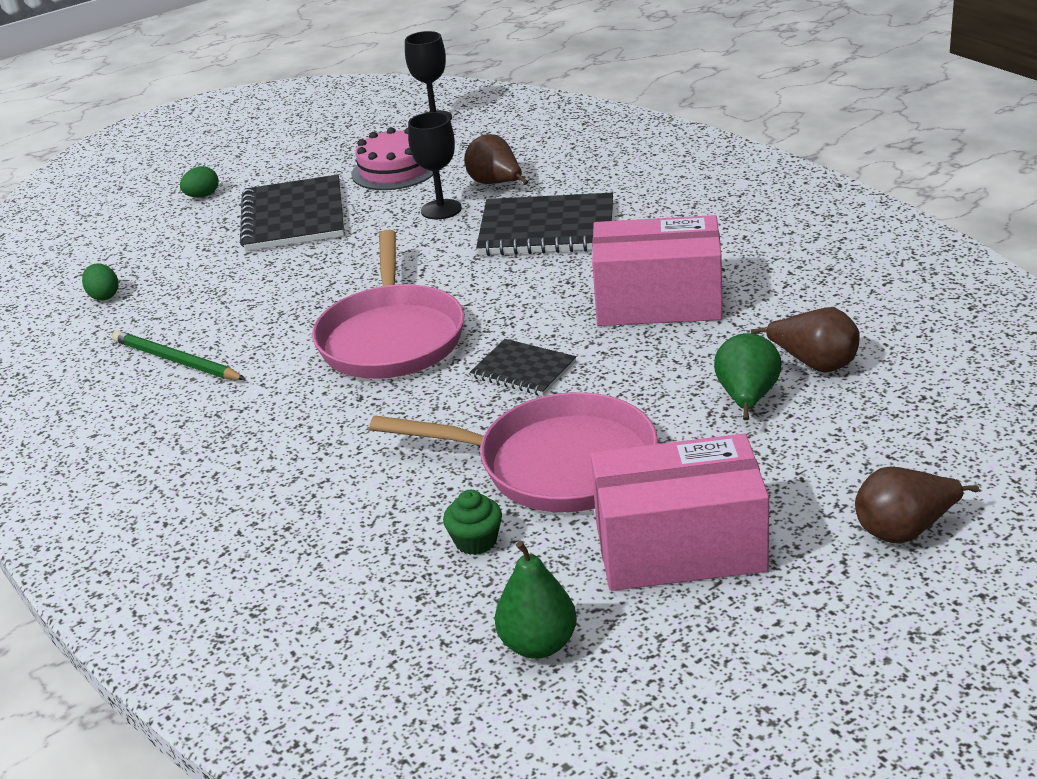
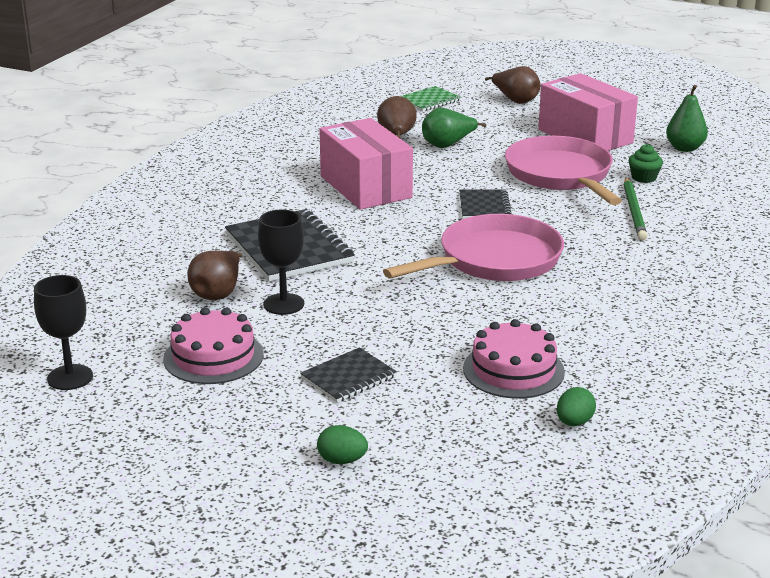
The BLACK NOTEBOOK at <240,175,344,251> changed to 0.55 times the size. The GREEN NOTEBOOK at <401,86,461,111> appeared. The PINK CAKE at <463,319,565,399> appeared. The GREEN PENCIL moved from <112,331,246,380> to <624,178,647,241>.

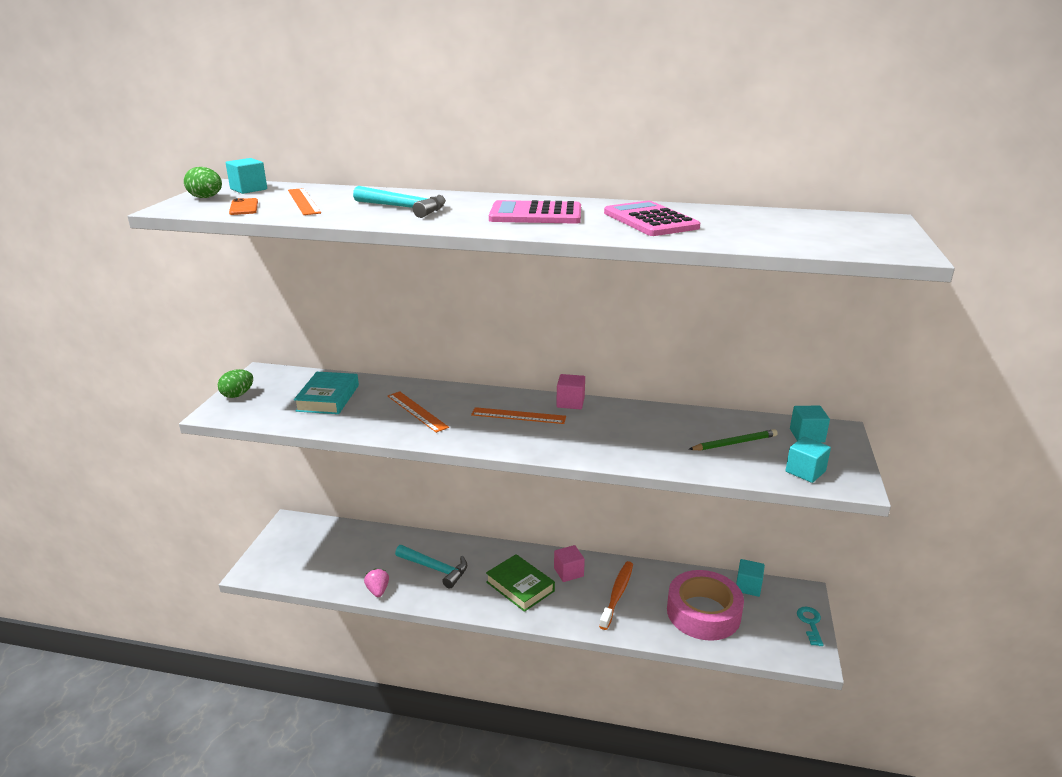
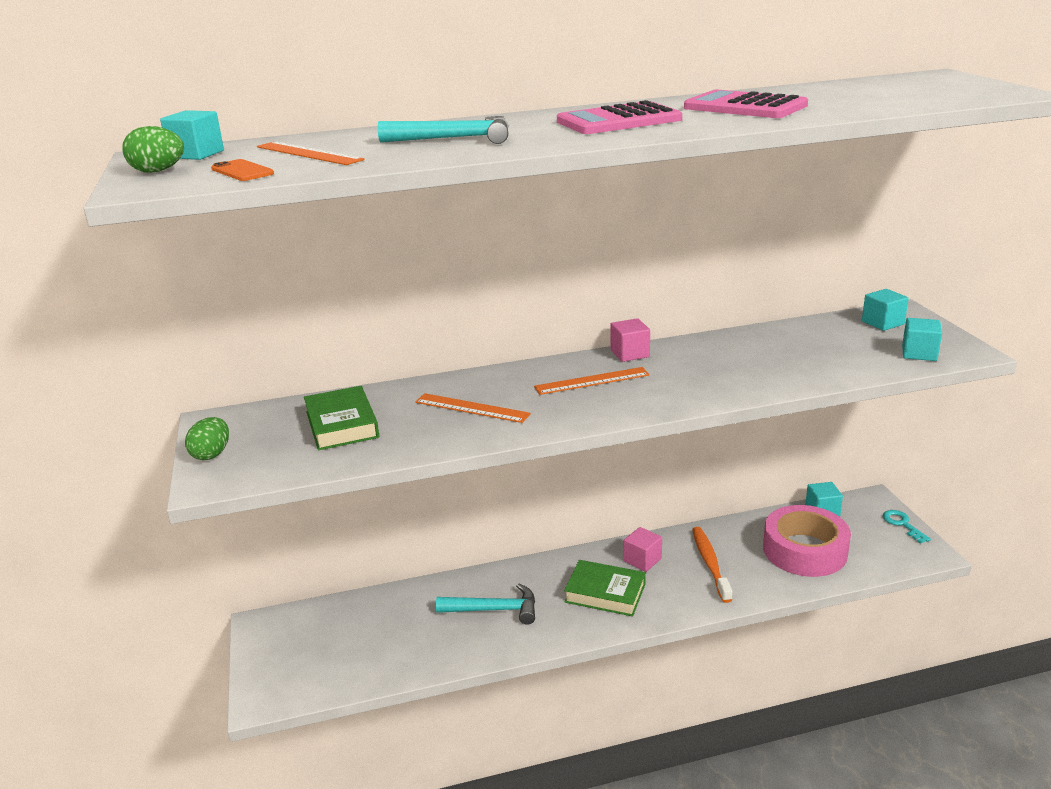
The TURQUOISE BOOK at <294,372,359,414> became the GREEN BOOK at <304,386,379,450>. The PINK STRAWBERRY at <364,569,389,597> disappeared. The GREEN PENCIL at <688,429,778,450> disappeared.

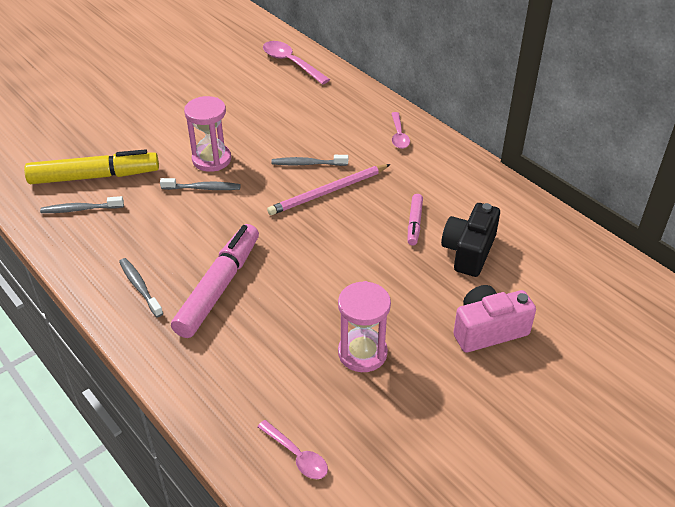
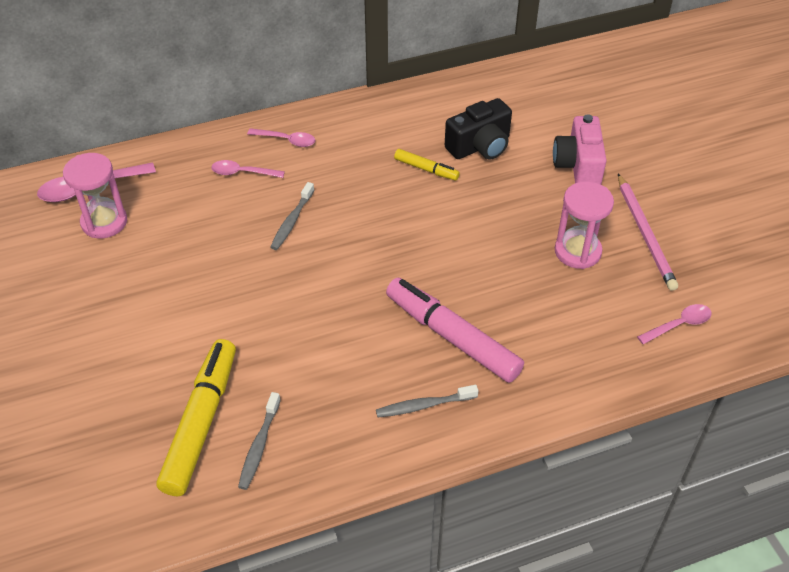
The PINK HOURGLASS moved from <184,96,231,172> to <63,153,127,238>. The PINK SPOON at <211,160,285,178> appeared. The PINK MARKER at <408,194,423,246> became the YELLOW MARKER at <394,149,460,180>. The BLACK CAMERA at <441,203,500,277> turned 75 degrees counterclockwise. The PINK PENCIL moved from <267,164,391,215> to <618,174,678,291>. The GREY TOOTHBRUSH at <160,178,241,190> disappeared.

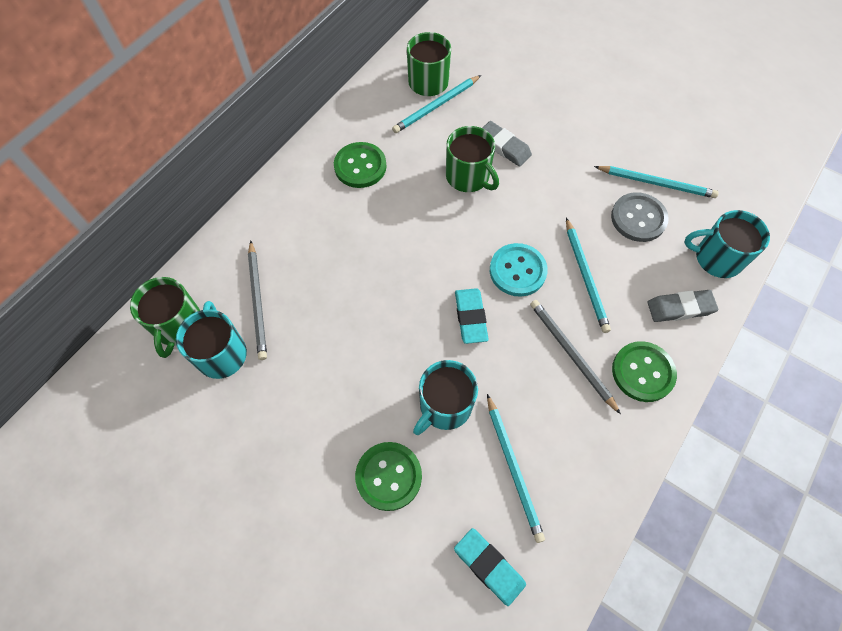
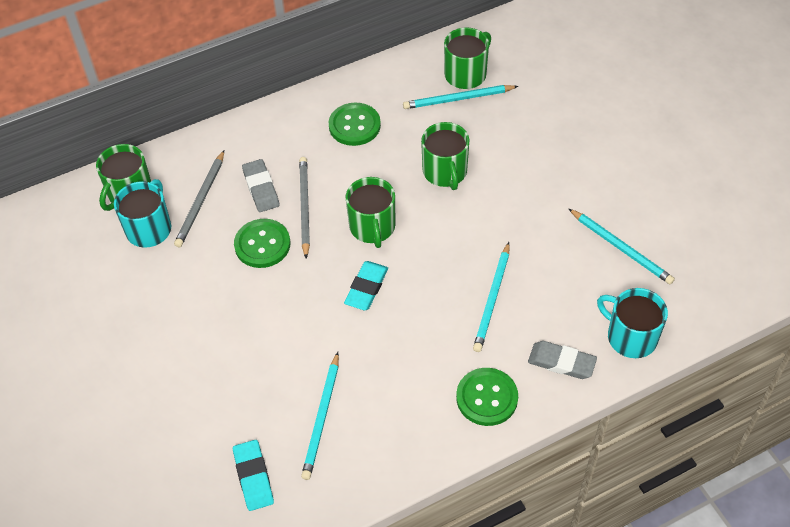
The GREEN BUTTON moved from <355,442,422,511> to <234,219,290,268>. The GREY ERASER moved from <482,121,532,167> to <242,159,279,212>. The GREY PENCIL moved from <530,300,621,414> to <299,157,310,259>. The GREEN MUG at <346,177,395,248> appeared. The TURQUOISE MUG at <413,360,478,435> disappeared. The TURQUOISE BUTTON at <490,243,548,297> disappeared. The GREY BUTTON at <611,192,669,242> disappeared.

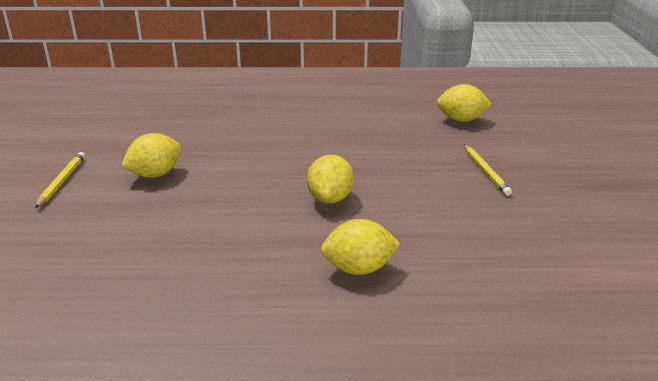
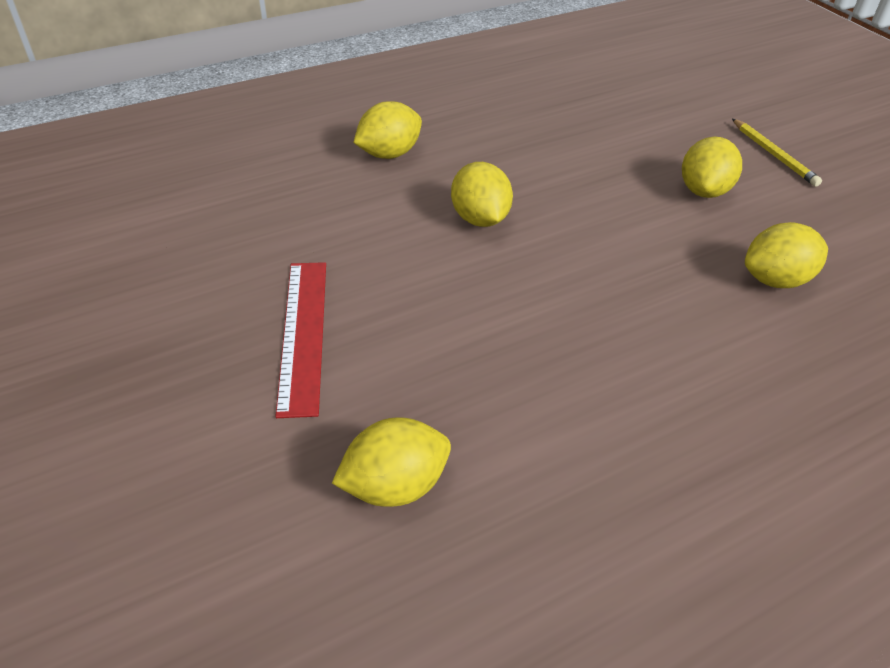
The YELLOW PENCIL at <464,144,512,196> was replaced by the RED RULER at <275,262,326,418>. The YELLOW LEMON at <745,222,828,288> appeared.

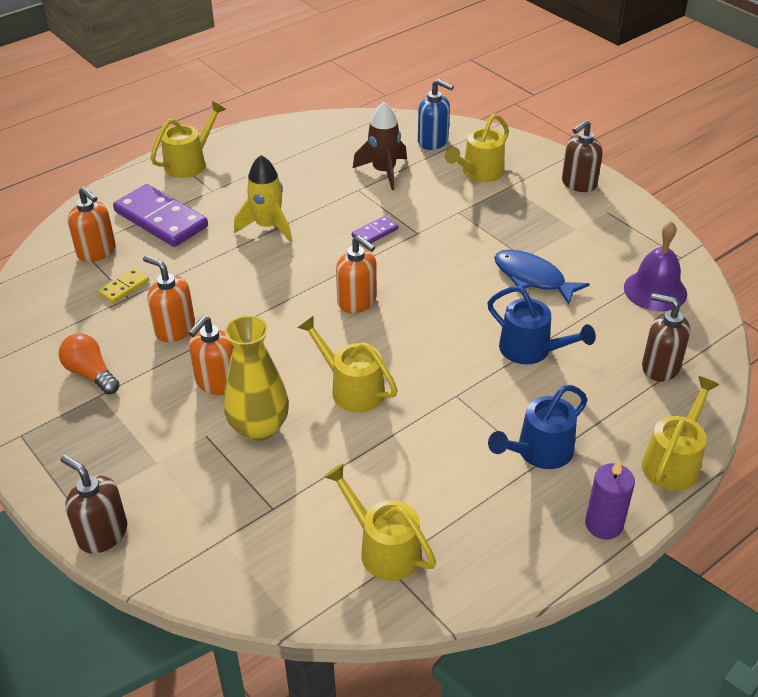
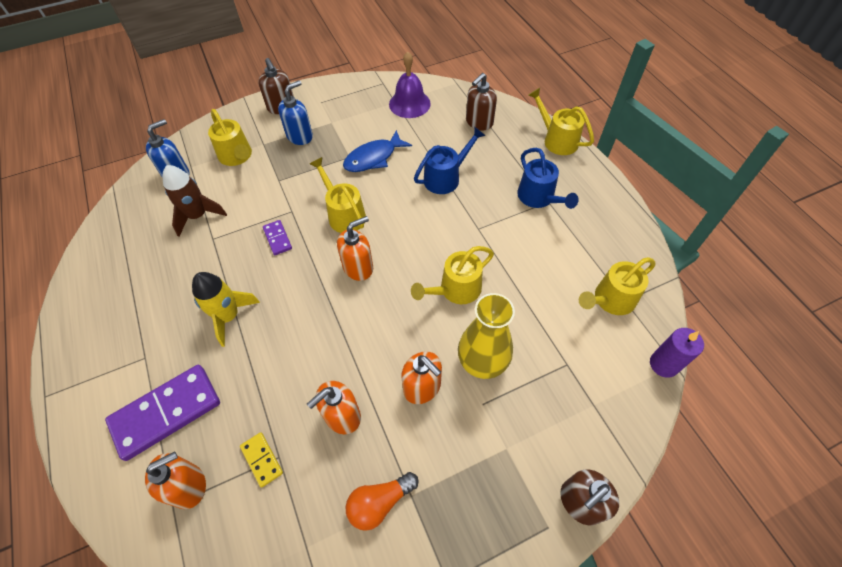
The BLUE SOAP DISPENSER at <278,80,313,145> appeared. The YELLOW WATERING CAN moved from <150,101,226,178> to <310,157,366,233>. The PURPLE CANDLE moved from <585,459,635,539> to <650,328,704,378>.

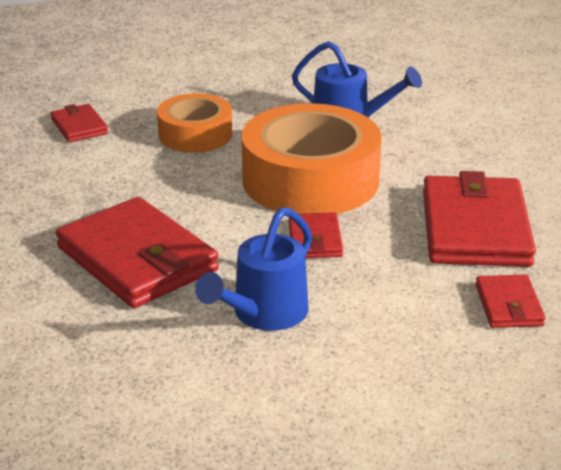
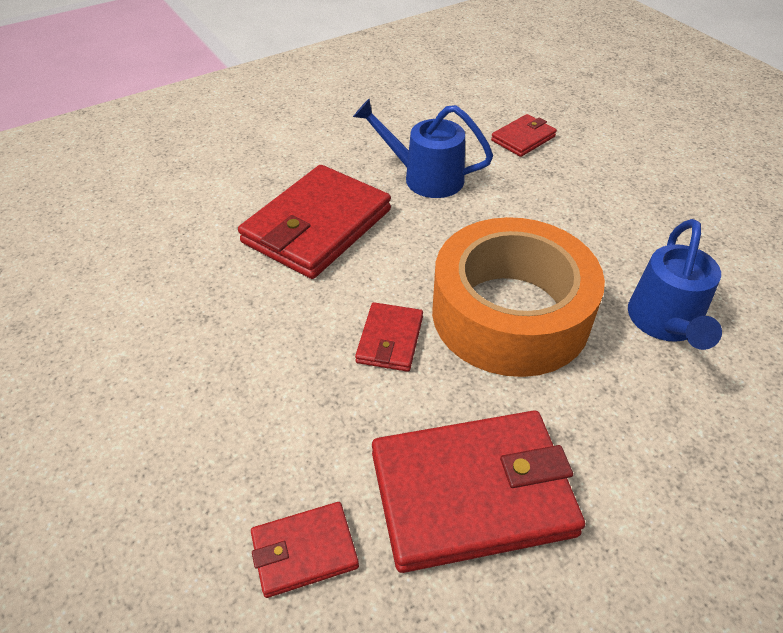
The BLUE WATERING CAN moved from <195,207,312,331> to <353,99,493,198>. The RED WALLET at <288,212,343,258> turned 60 degrees counterclockwise. The ORANGE TAPE at <157,93,232,153> disappeared.

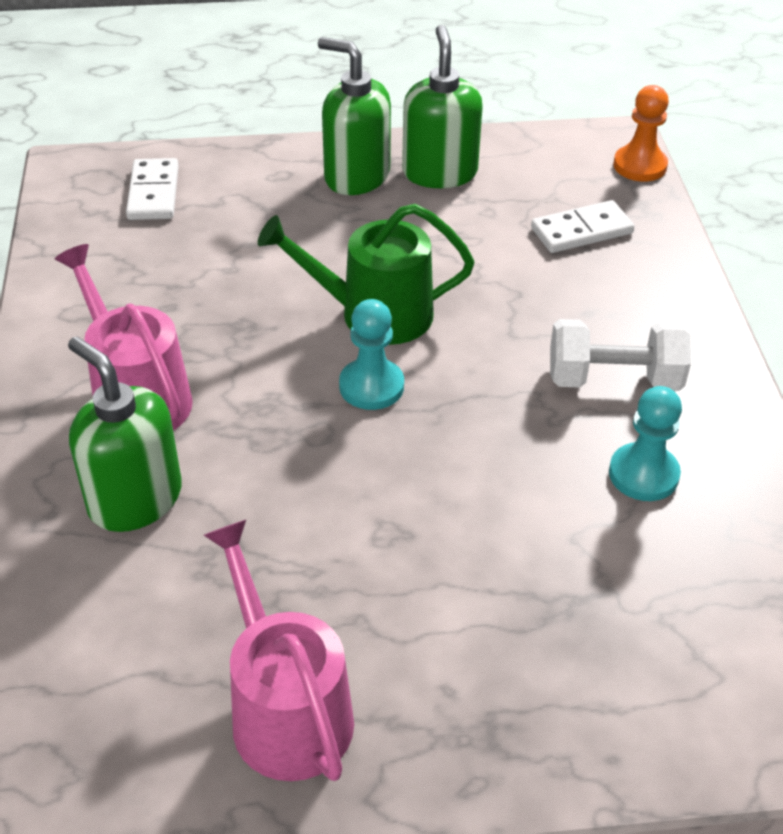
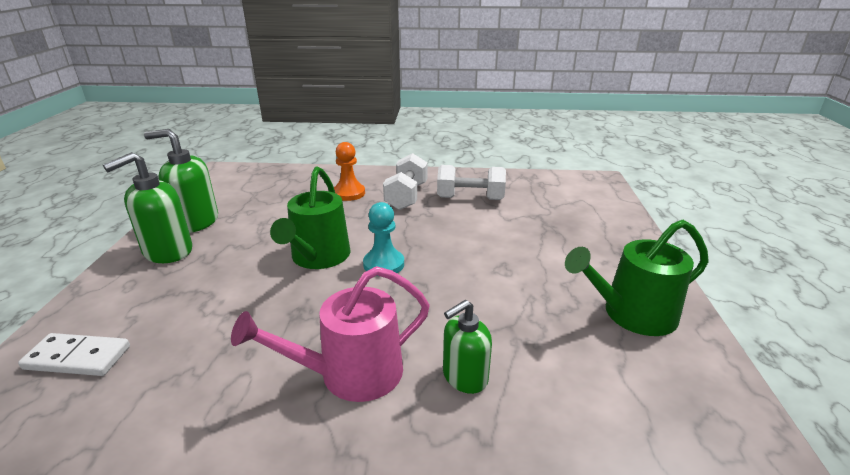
The ORANGE PAWN moved from <613,85,669,181> to <334,142,365,201>. The TURQUOISE PAWN at <609,386,682,501> was replaced by the WHITE DUMBBELL at <437,165,506,200>. The GREEN SOAP DISPENSER at <68,337,182,532> changed to 0.66 times the size. The PINK WATERING CAN at <204,520,354,781> became the GREEN WATERING CAN at <565,220,709,336>. The WHITE DOMINO at <531,200,634,253> disappeared.

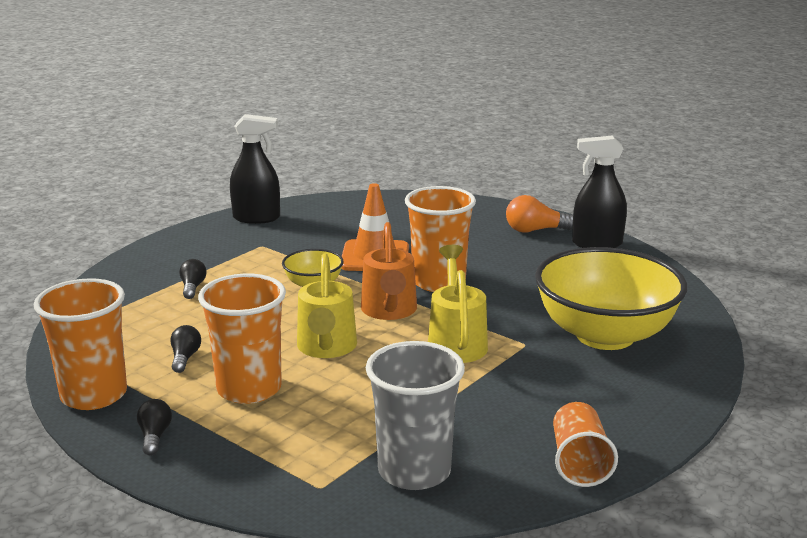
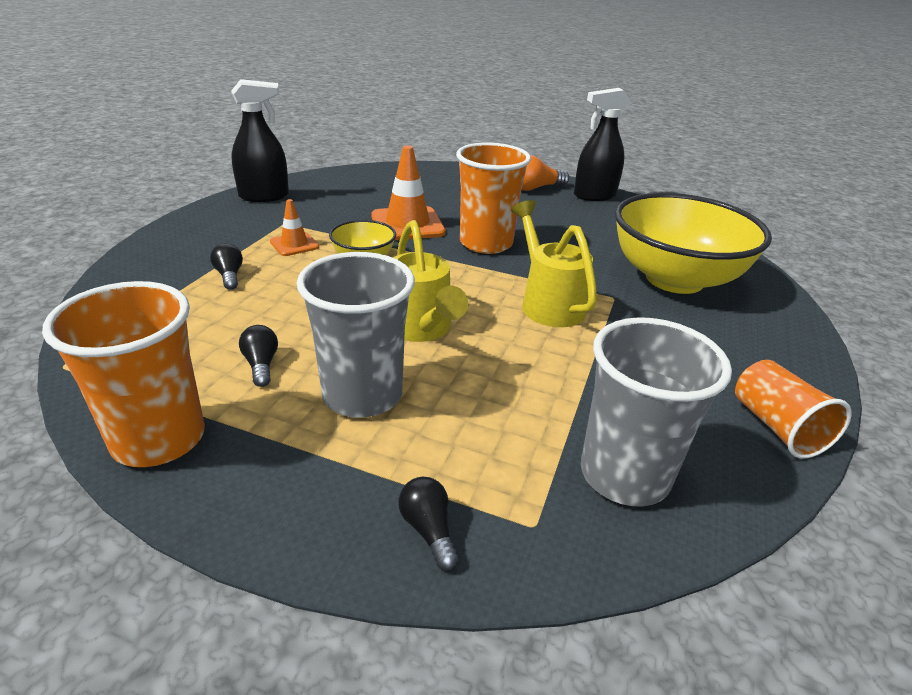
The ORANGE TRAFFIC CONE at <270,199,319,256> appeared. The ORANGE CUP at <198,274,286,404> became the GREY CUP at <297,252,415,418>. The BLACK LIGHT BULB moved from <137,399,172,455> to <399,477,458,570>. The ORANGE WATERING CAN at <361,222,417,320> disappeared.

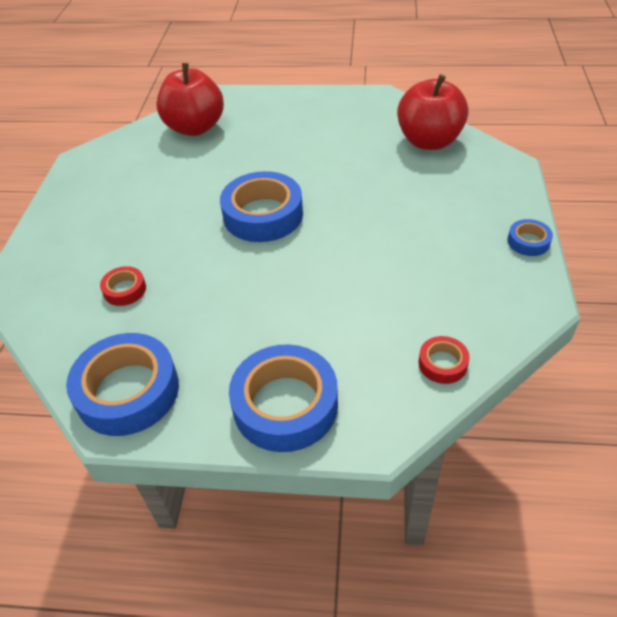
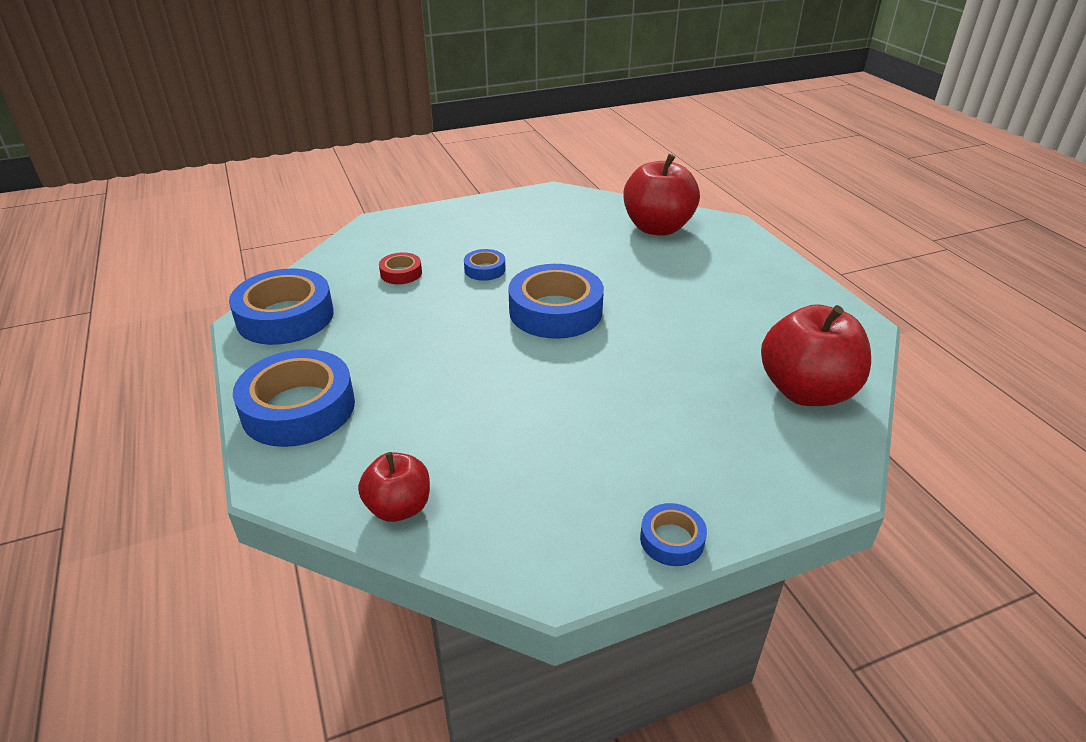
The RED TAPE at <419,336,470,384> was replaced by the RED APPLE at <358,452,430,522>. The BLUE TAPE at <464,249,506,281> appeared.

